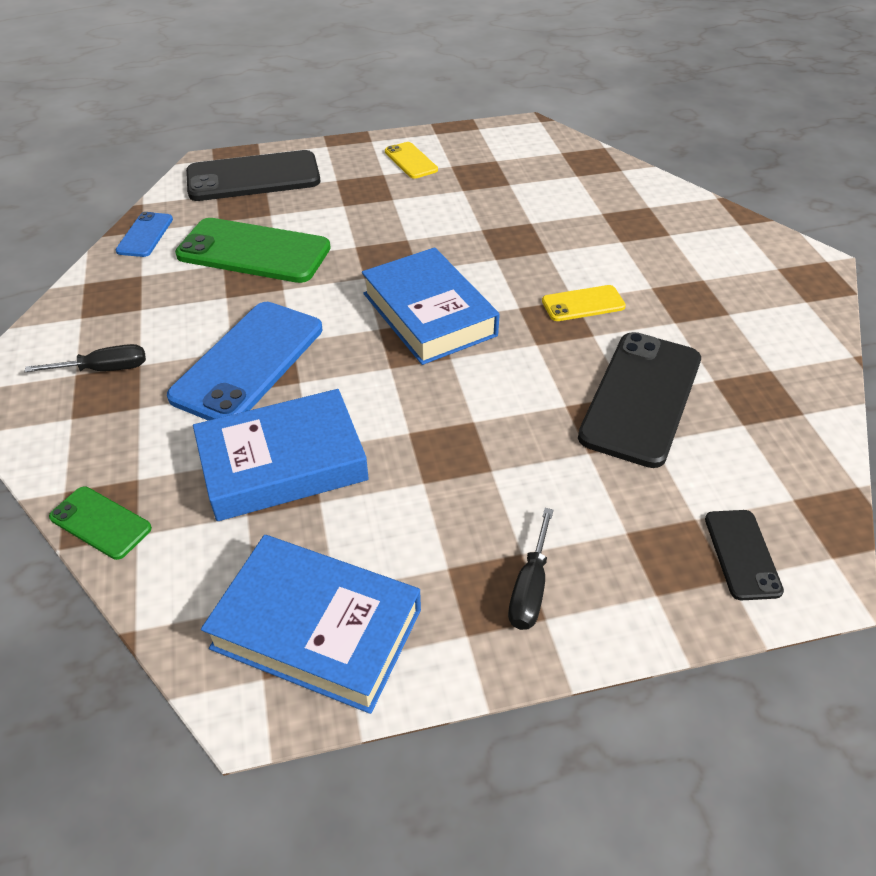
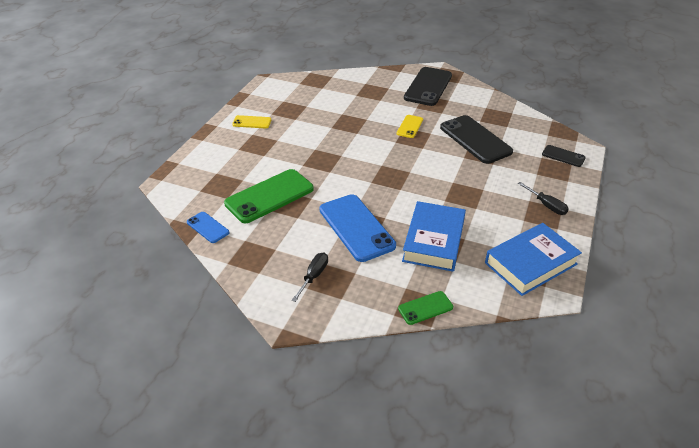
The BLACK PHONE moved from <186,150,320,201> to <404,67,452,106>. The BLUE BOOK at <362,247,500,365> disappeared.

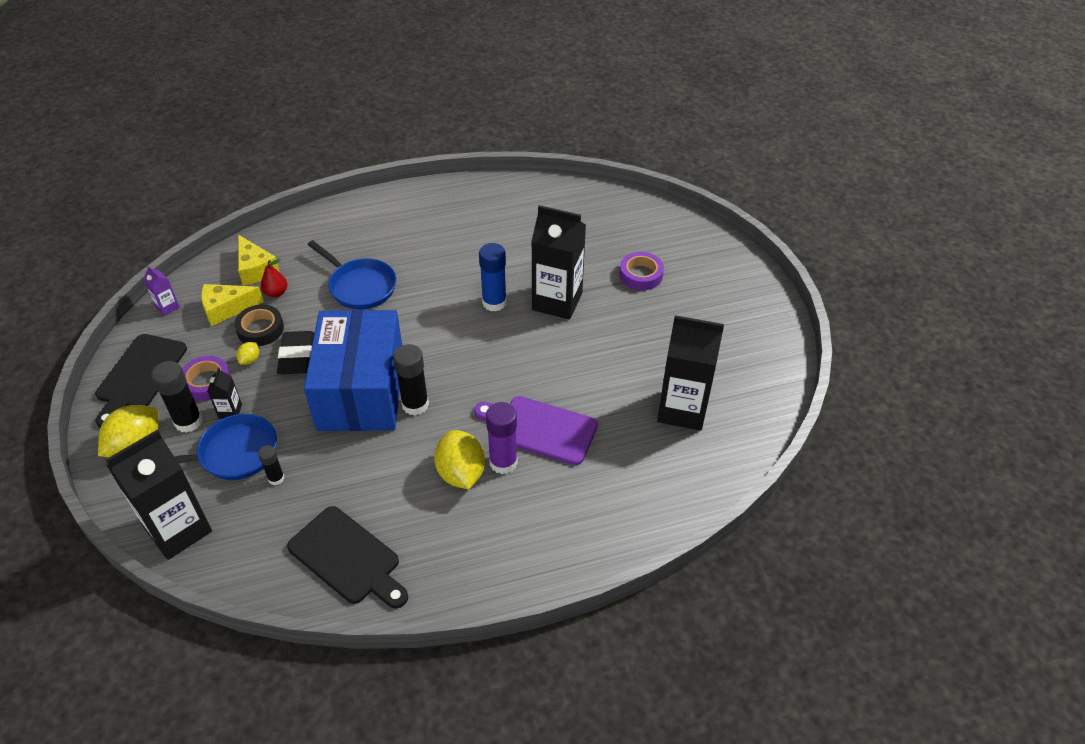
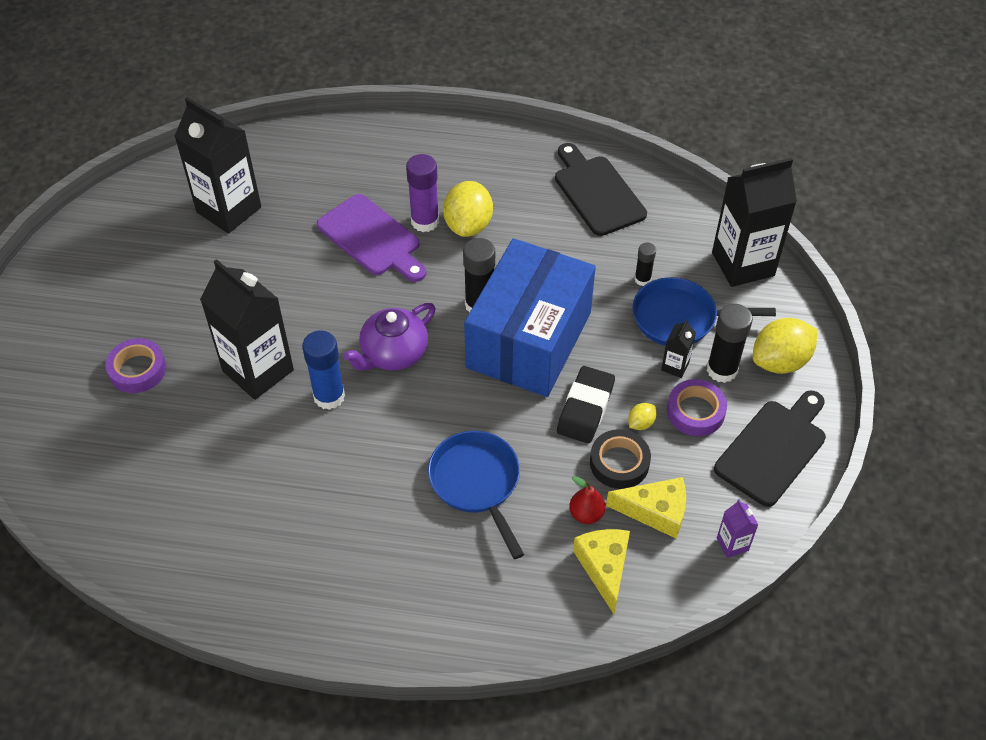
The PURPLE TEAPOT at <343,303,436,371> appeared.

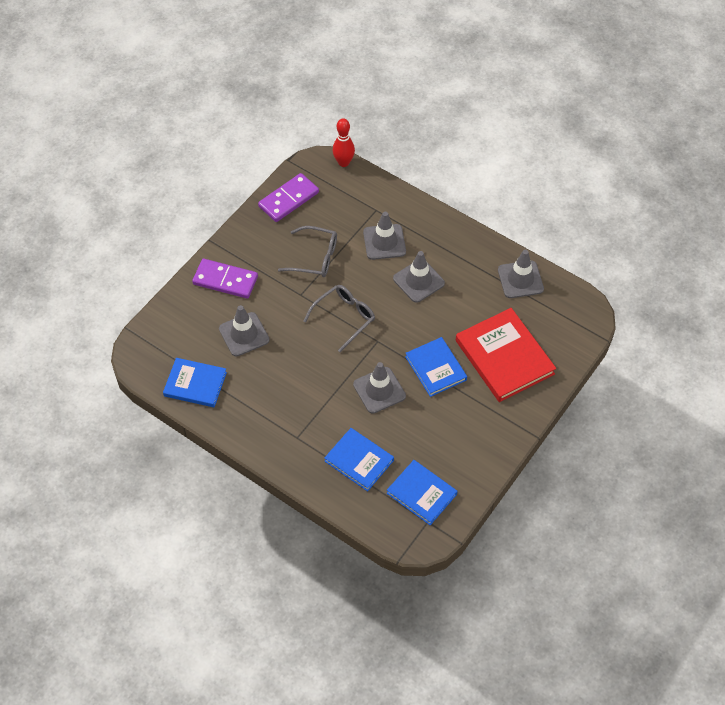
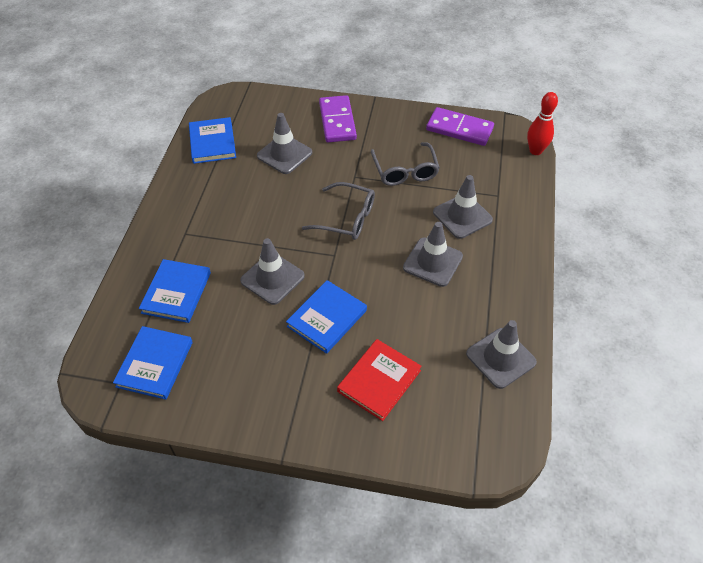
The RED BOOK at <456,308,556,402> changed to 0.63 times the size.

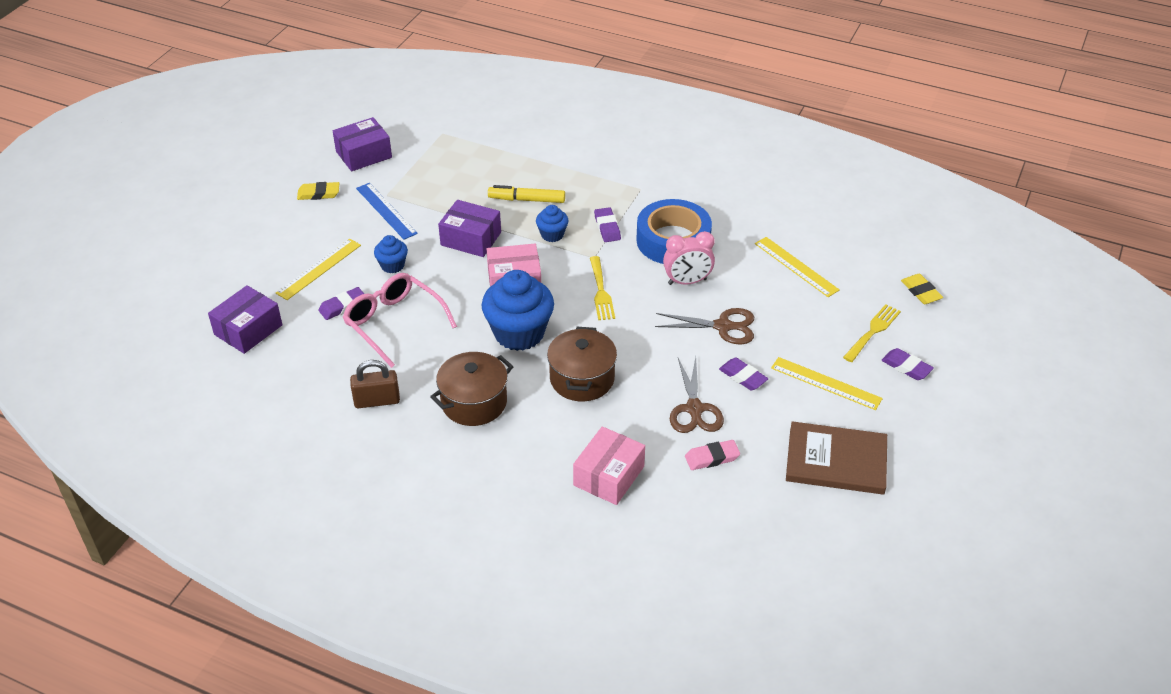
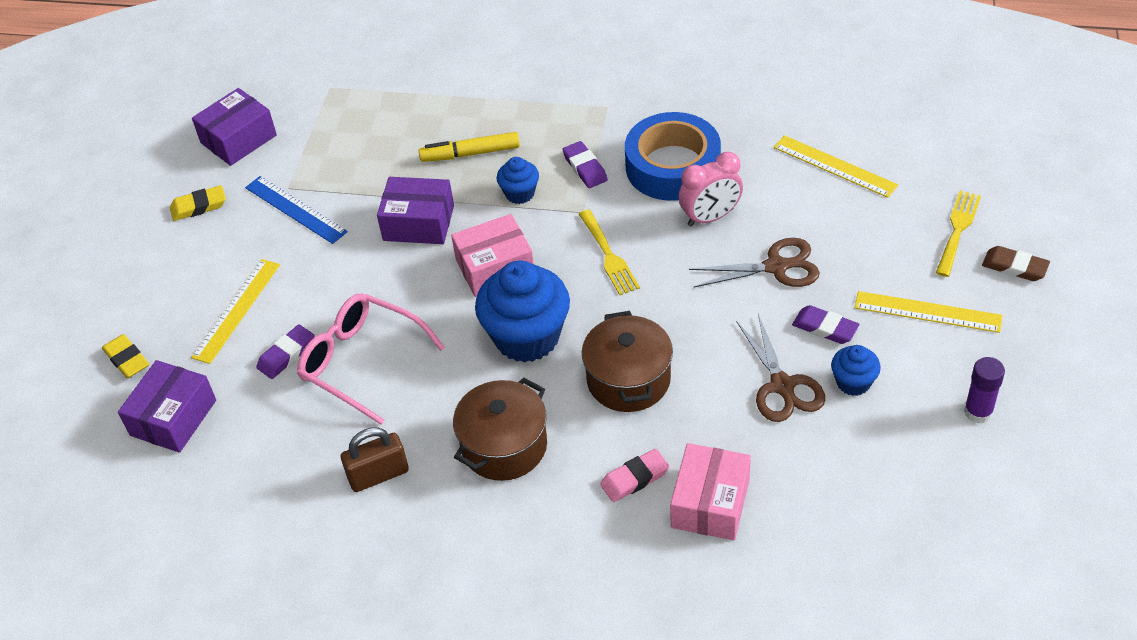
The YELLOW ERASER moved from <901,274,943,304> to <102,334,149,378>. The PINK ERASER moved from <685,440,740,470> to <600,449,669,502>. The BLUE CUPCAKE moved from <374,235,408,273> to <831,345,881,396>. The BROWN BOOK at <786,421,887,495> was replaced by the PURPLE GLUE STICK at <964,357,1005,424>. The PURPLE ERASER at <881,348,934,380> became the BROWN ERASER at <982,246,1050,281>.

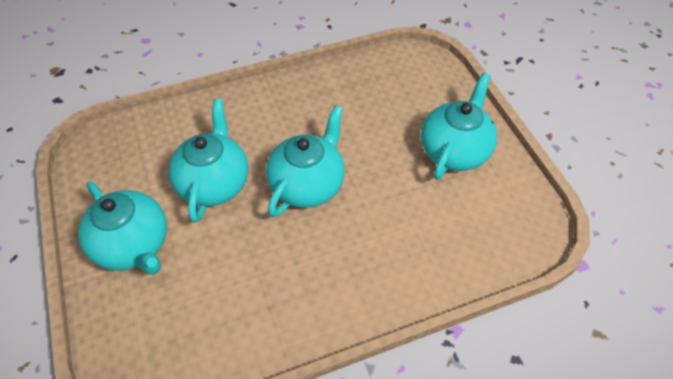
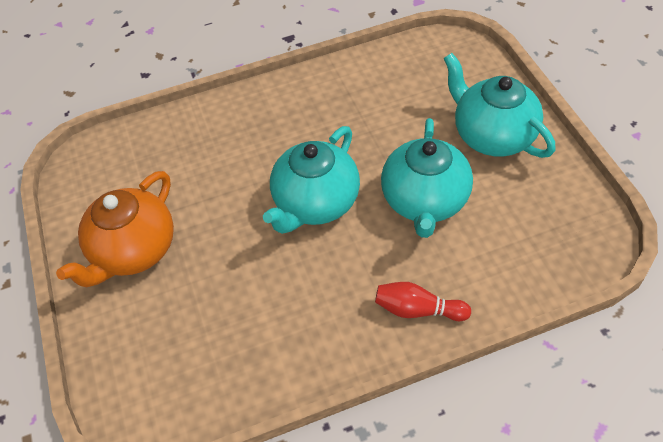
The TURQUOISE TEAPOT at <421,73,497,180> became the ORANGE TEAPOT at <56,171,174,287>. The RED BOWLING PIN at <375,282,471,321> appeared.

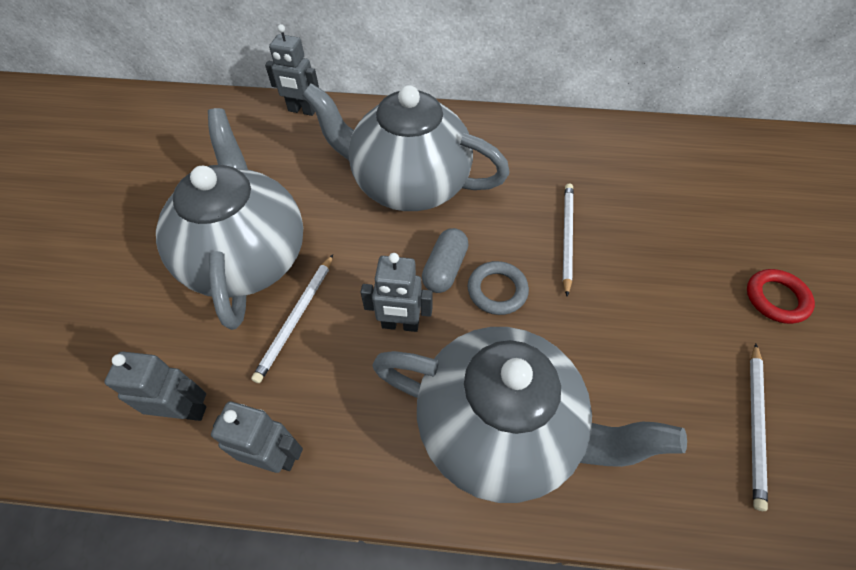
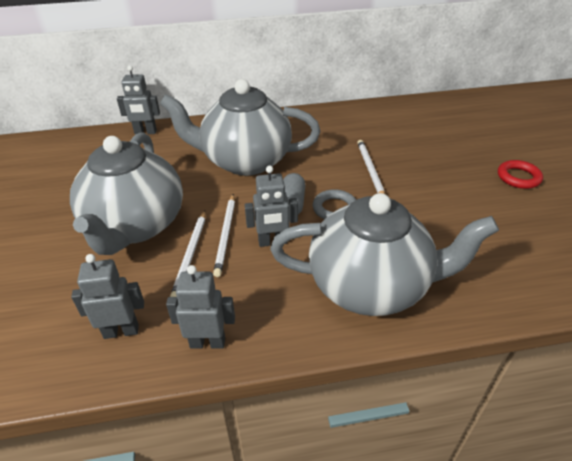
The GREY TEAPOT at <156,108,303,330> turned 150 degrees counterclockwise. The WHITE PENCIL moved from <750,344,768,511> to <213,194,235,277>.

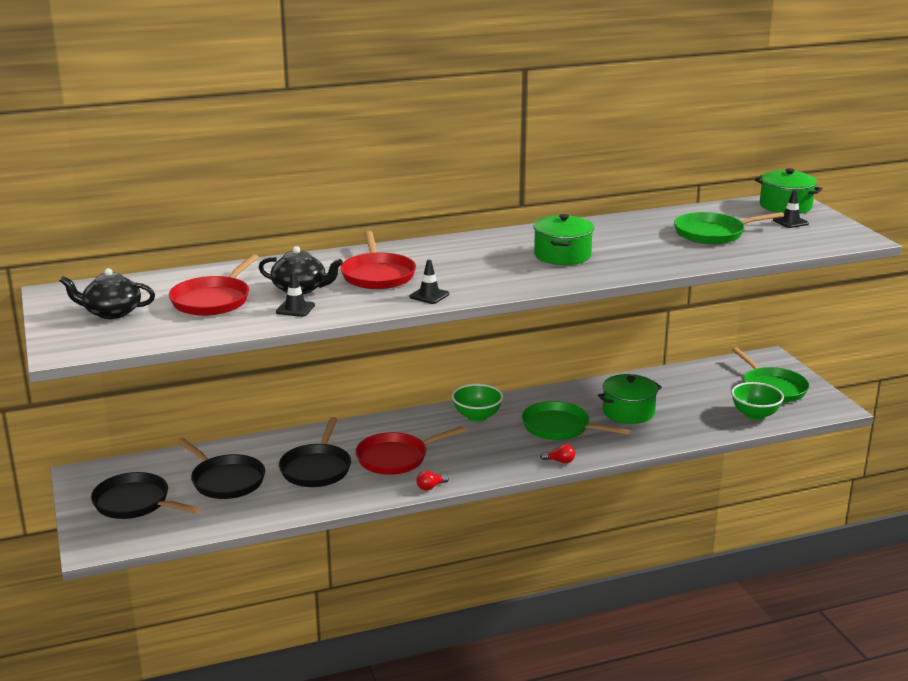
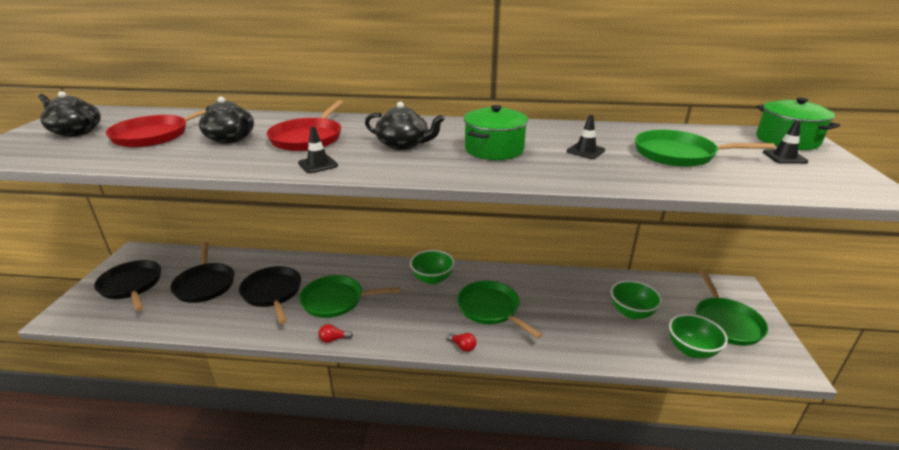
The BLACK PAN at <279,417,351,487> turned 120 degrees clockwise. The RED PAN at <356,426,465,475> became the GREEN PAN at <299,275,401,318>. The BLACK TEAPOT at <365,102,445,150> appeared. The BLACK TRAFFIC CONE moved from <276,272,315,317> to <567,115,605,159>. The GREEN BOWL at <611,280,662,319> appeared. The GREEN POT at <598,374,662,424> disappeared.

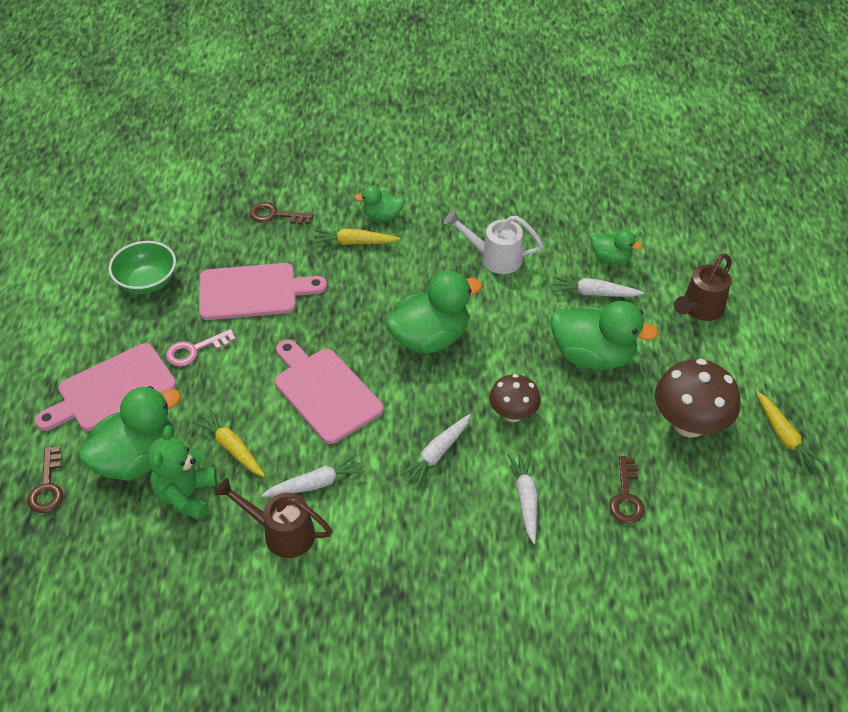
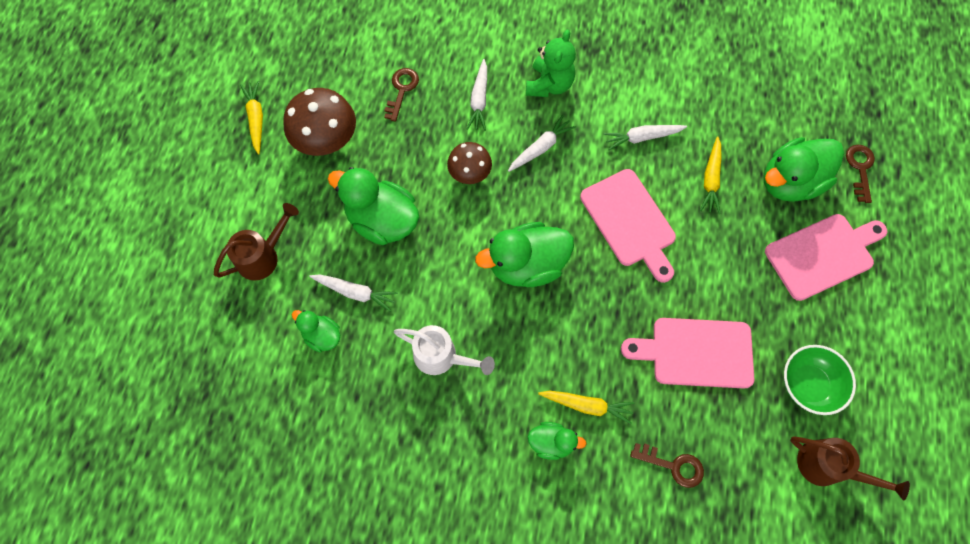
The GREEN TEDDY BEAR moved from <147,425,217,520> to <526,30,576,97>. The YELLOW CARROT at <193,409,265,477> turned 45 degrees clockwise. The BROWN WATERING CAN moved from <215,478,332,558> to <790,436,910,501>. The PINK KEY at <166,329,236,367> disappeared.

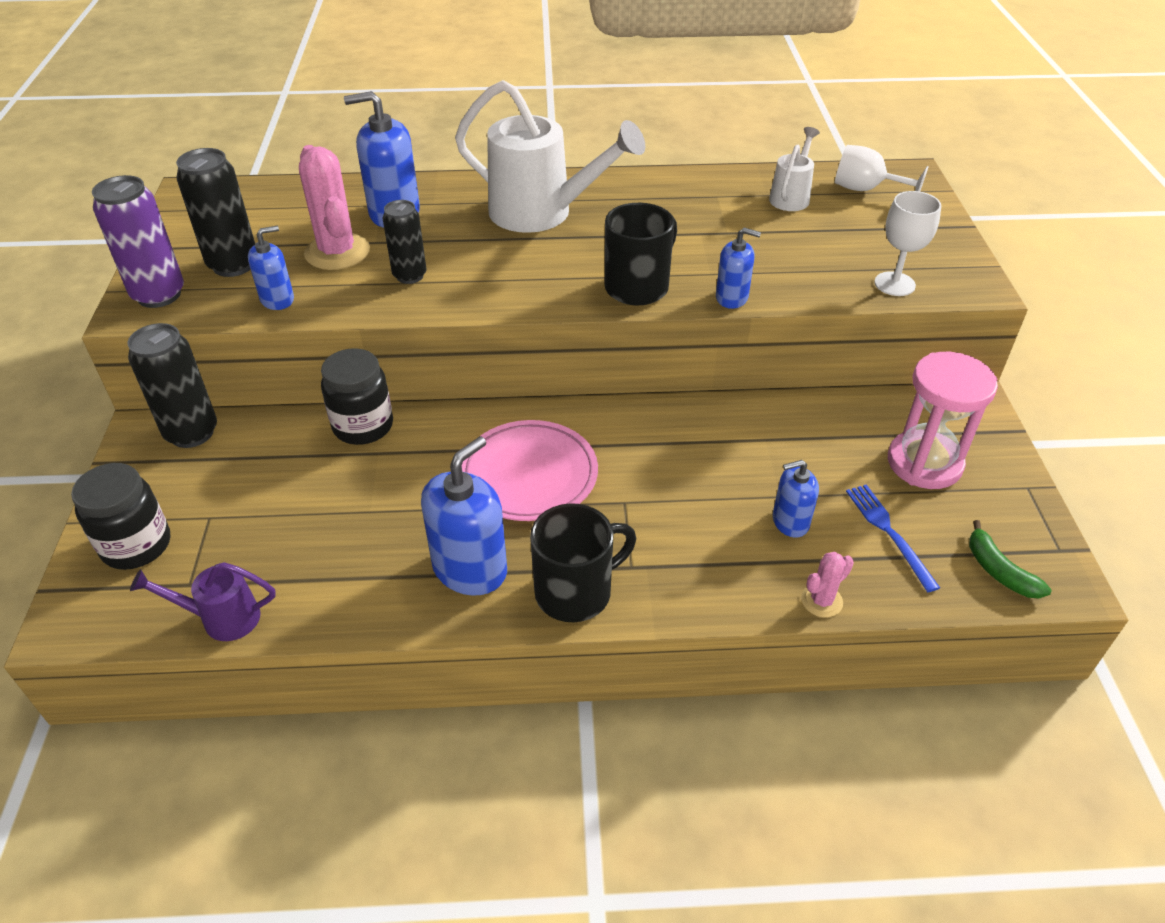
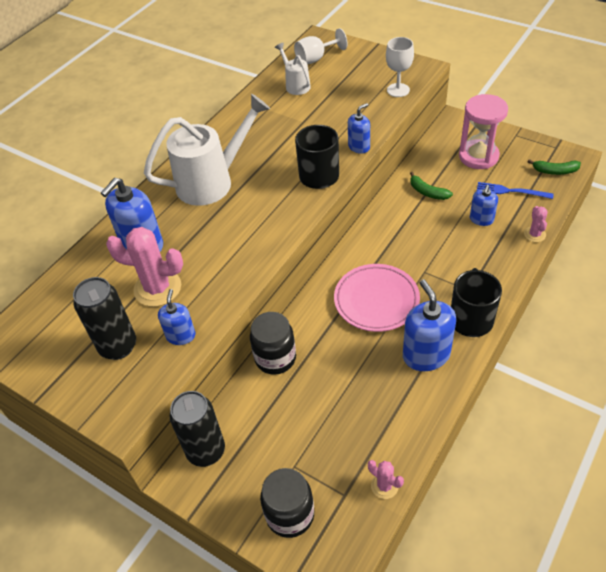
The PURPLE WATERING CAN at <130,562,276,641> was replaced by the PINK CACTUS at <368,460,404,499>. The GREEN BANANA at <410,172,453,200> appeared. The PURPLE CAN at <92,175,184,308> disappeared. The BLACK CAN at <383,200,427,284> disappeared.

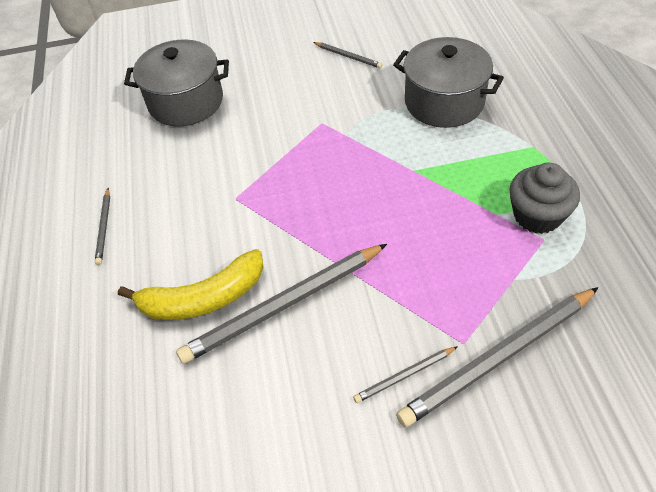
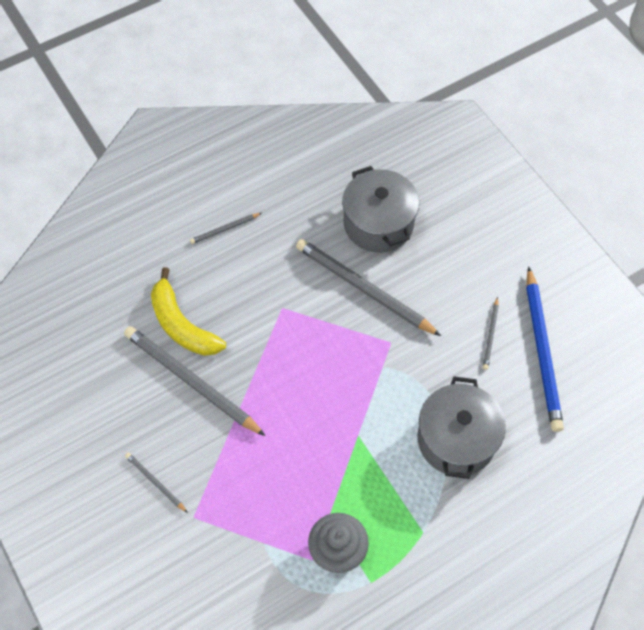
The GREY PENCIL moved from <396,287,599,427> to <296,239,441,336>. The BLUE PENCIL at <526,266,564,432> appeared.

